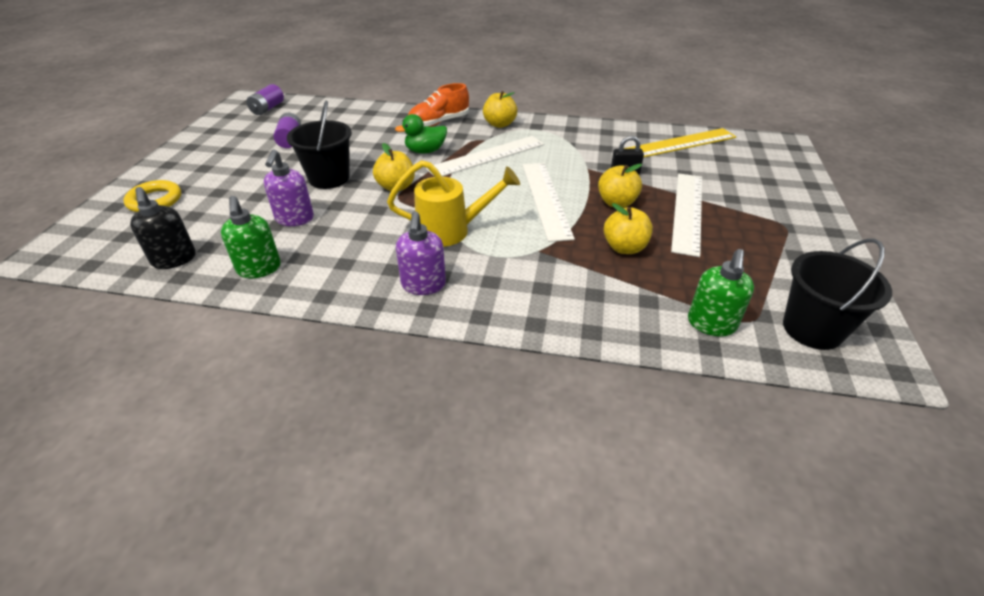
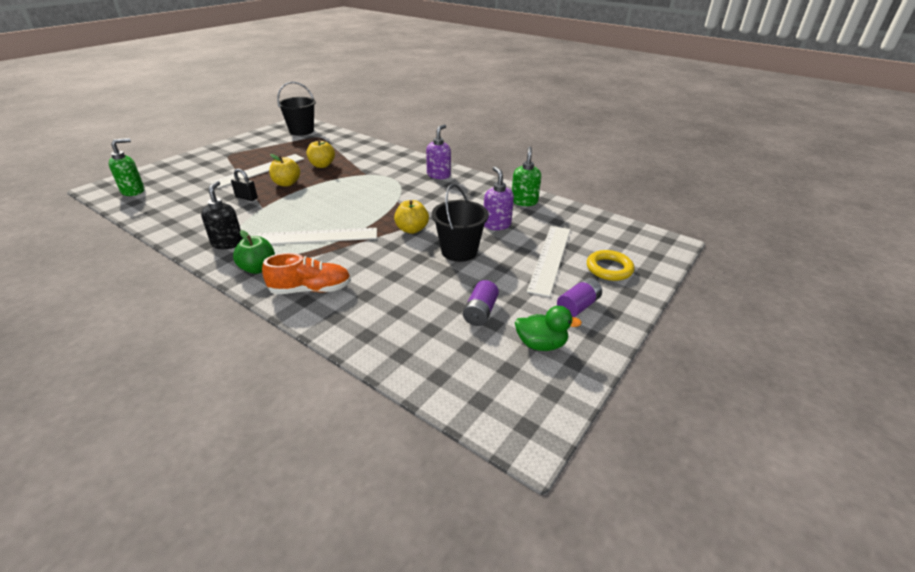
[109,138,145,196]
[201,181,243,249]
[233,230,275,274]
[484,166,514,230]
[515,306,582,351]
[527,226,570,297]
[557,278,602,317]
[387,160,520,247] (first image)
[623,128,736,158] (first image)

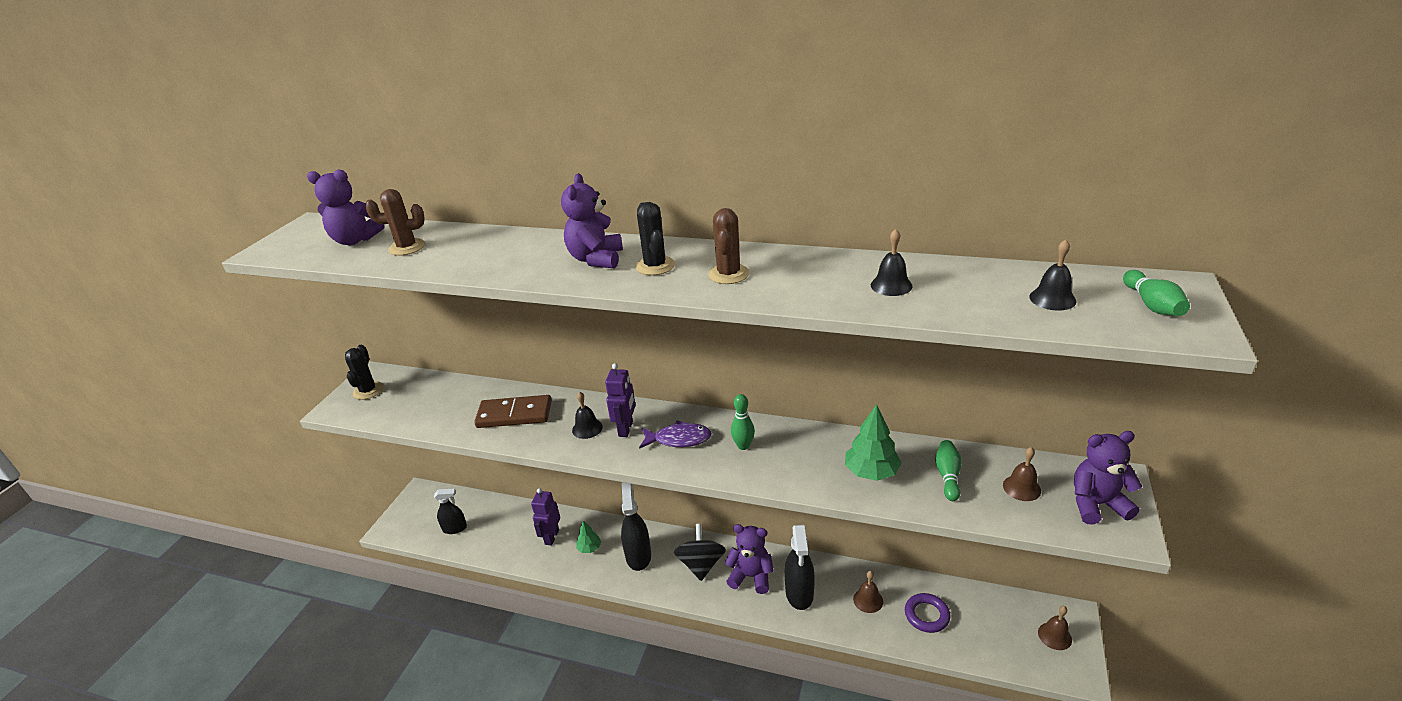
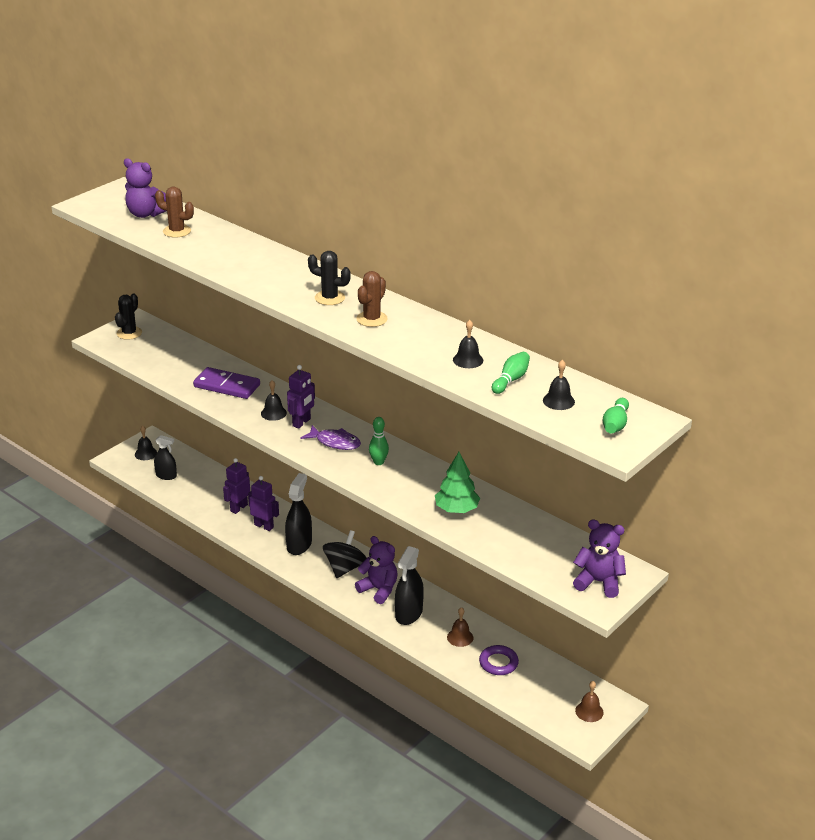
[135,426,157,460]
[193,367,260,399]
[248,476,279,531]
[308,251,351,305]
[492,352,530,394]
[561,173,623,268] (first image)
[1003,447,1041,501] (first image)

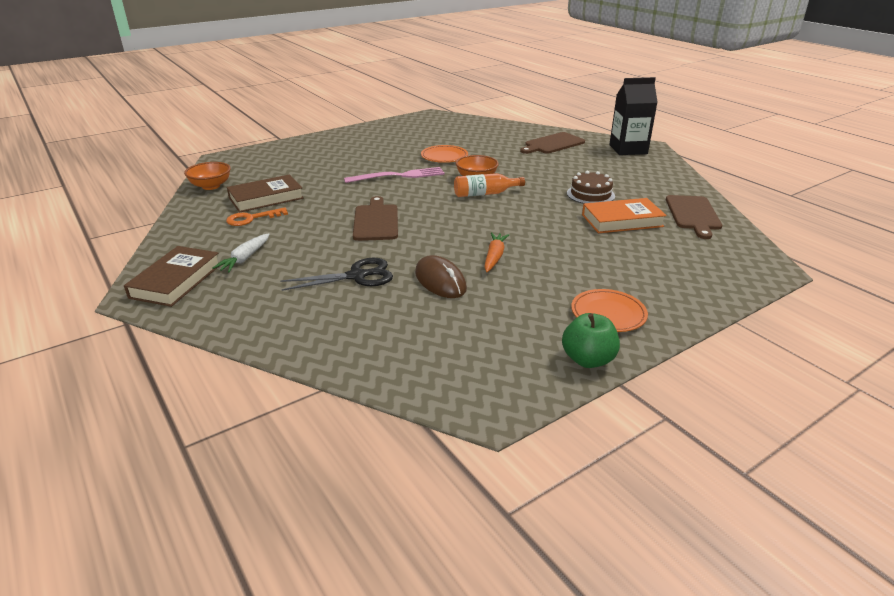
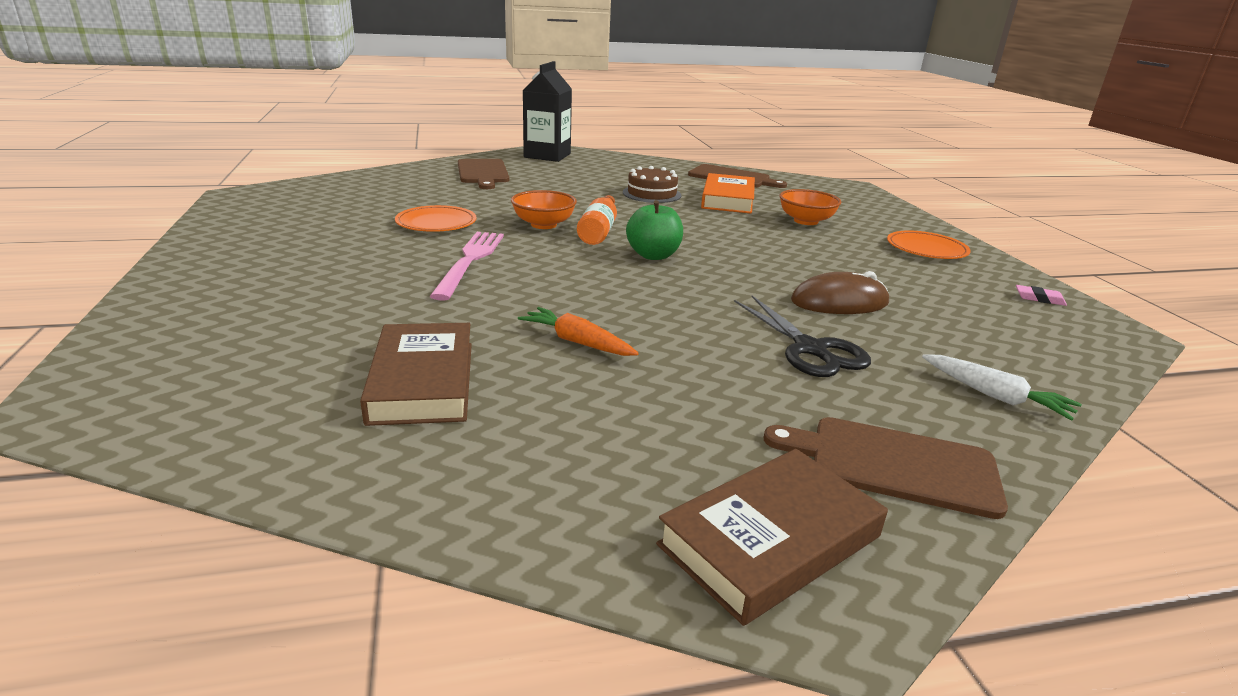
[518,307,639,356]
[626,200,683,260]
[656,449,888,626]
[734,296,871,377]
[764,417,1008,519]
[780,189,842,225]
[922,354,1082,421]
[1016,285,1067,306]
[226,207,288,226] (first image)

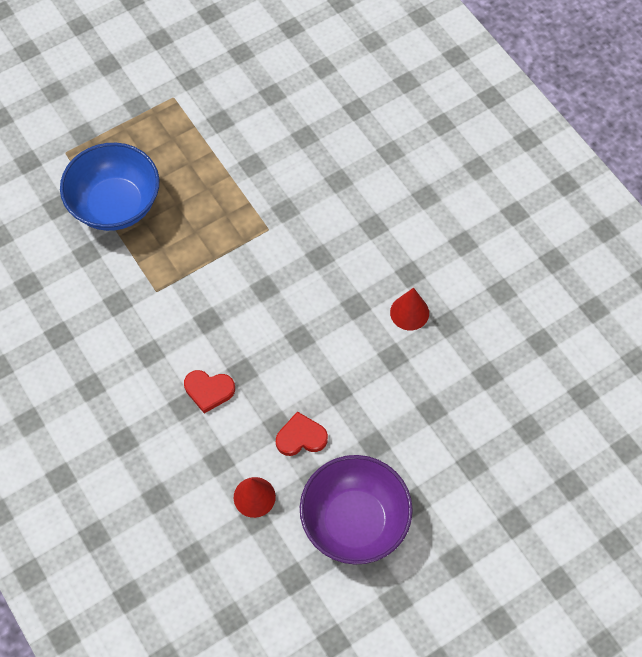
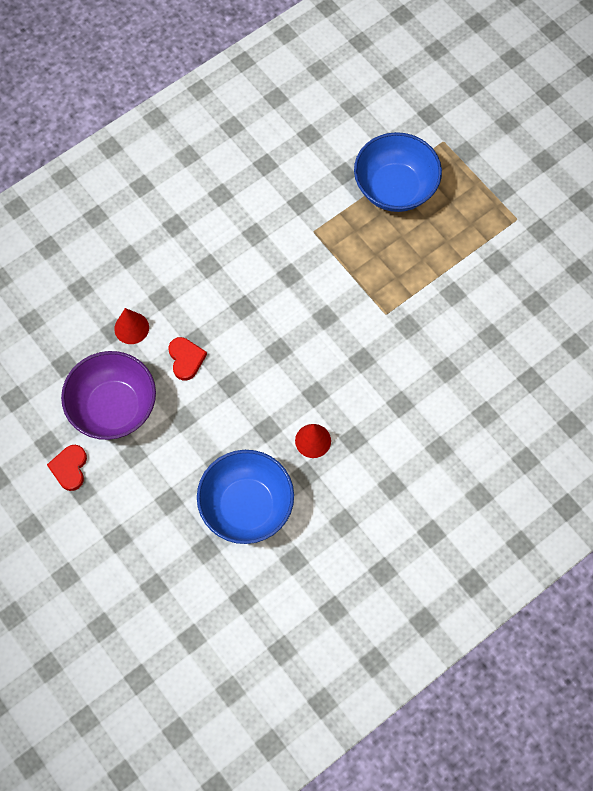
[47,445,87,491]
[197,450,294,544]

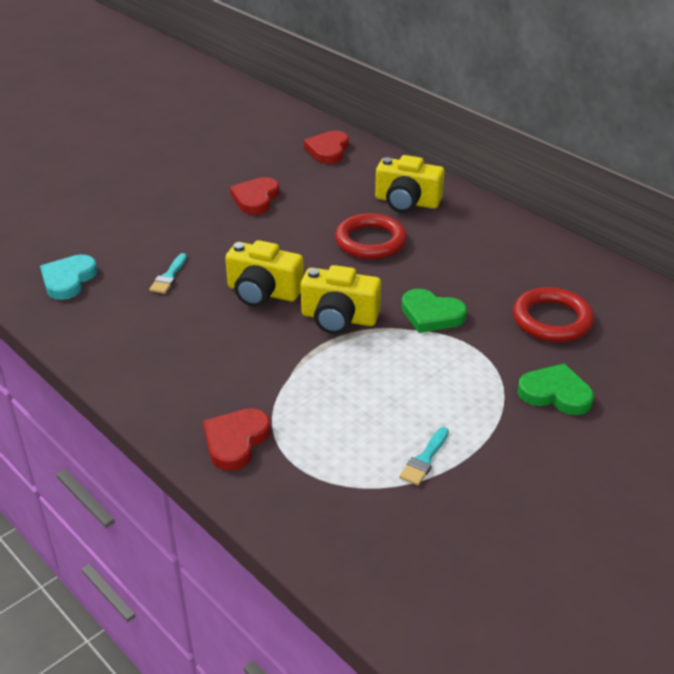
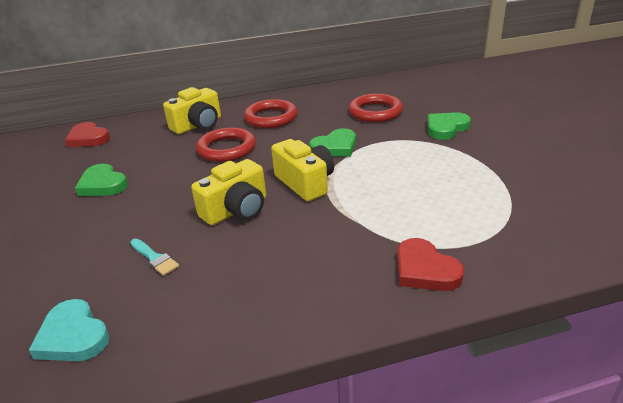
[75,164,128,196]
[244,99,298,128]
[271,139,334,201]
[399,427,449,486] (first image)

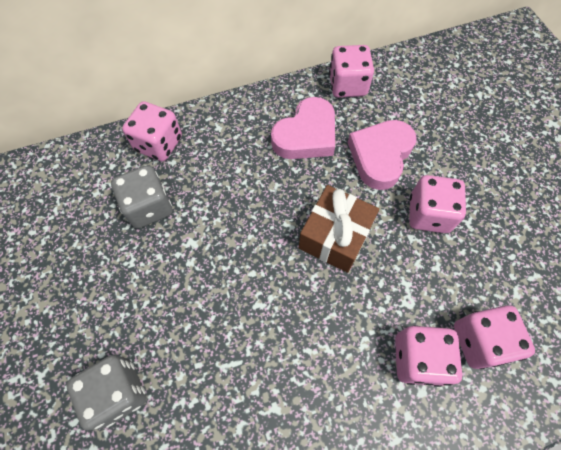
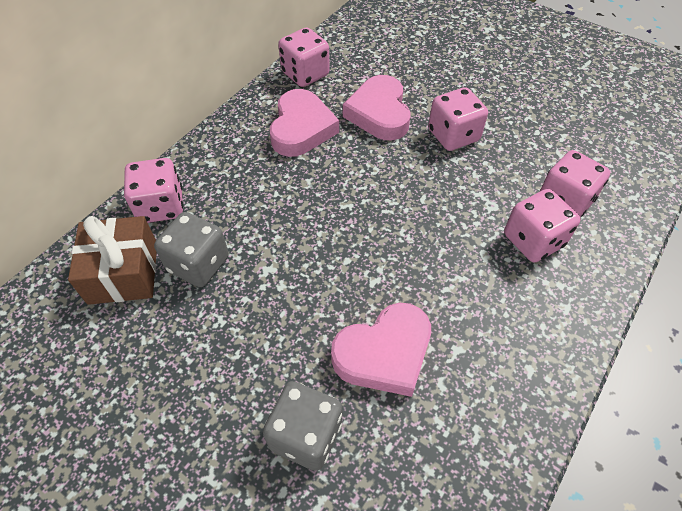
[68,216,157,305]
[331,303,431,397]

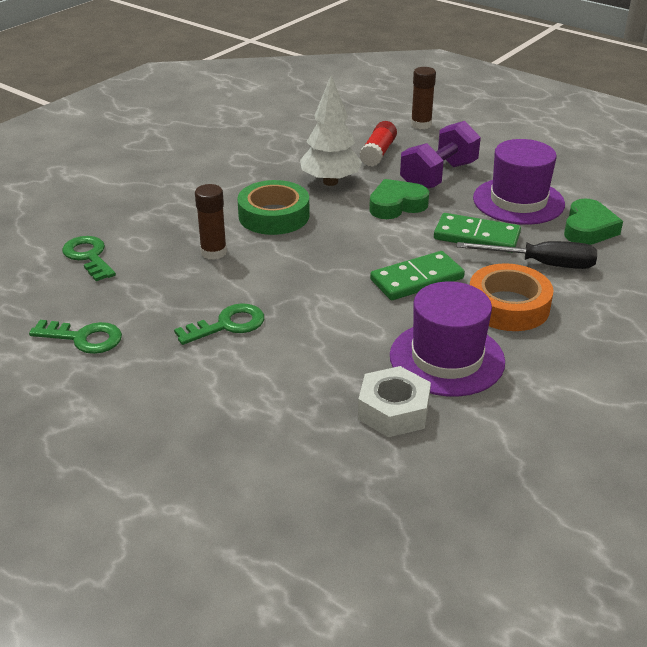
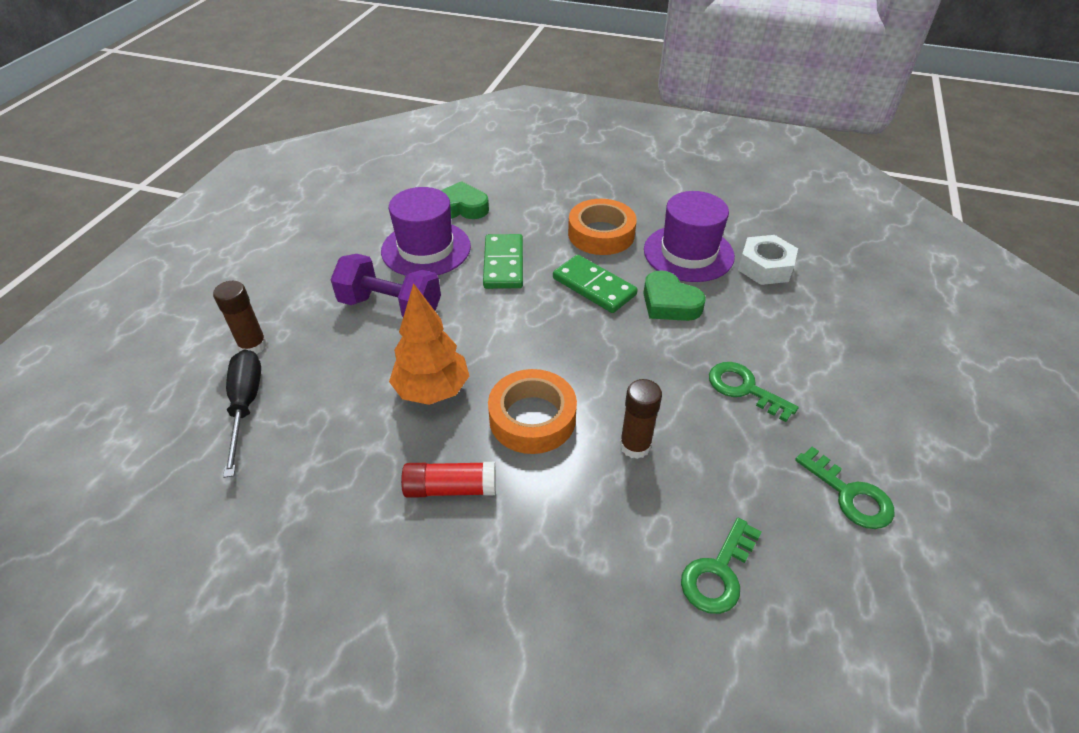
[223,349,261,478]
[389,283,469,405]
[401,462,496,498]
[488,369,577,454]
[643,270,706,321]
[795,447,894,529]

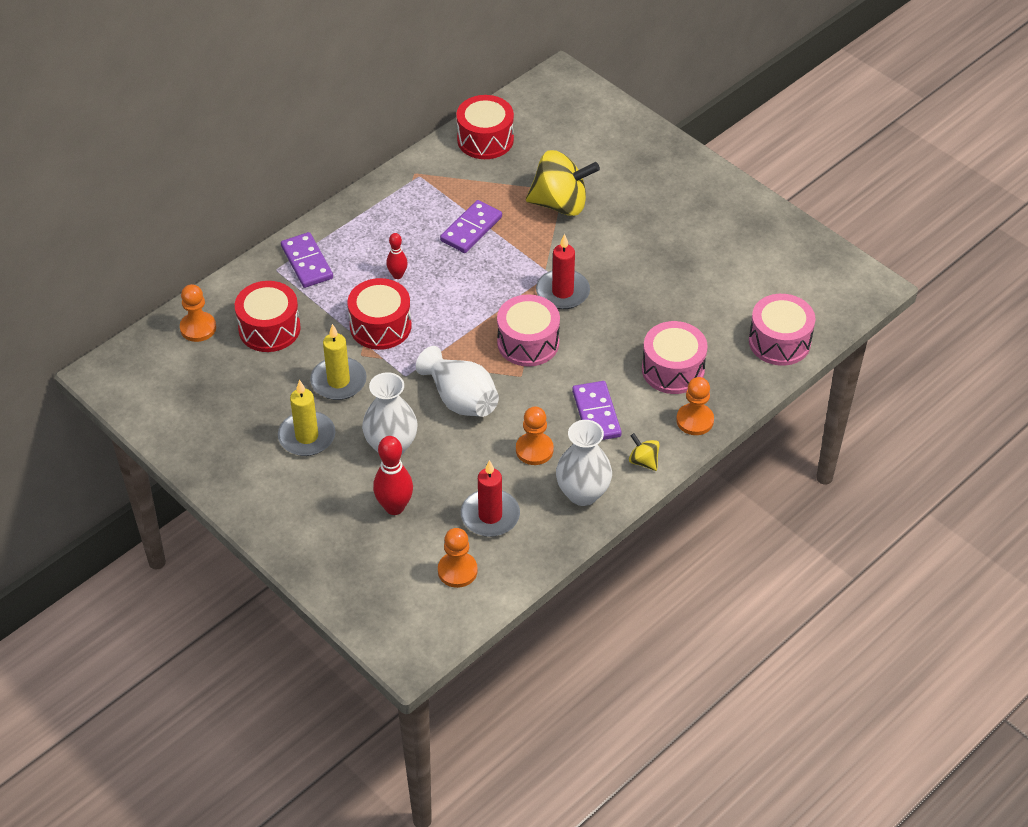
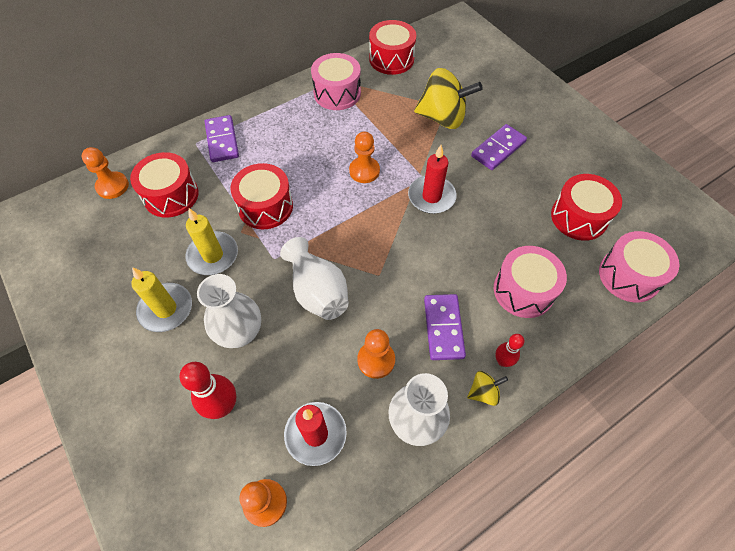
[311,53,361,110]
[349,132,380,183]
[467,371,508,406]
[471,124,527,170]
[495,334,525,367]
[551,174,622,241]

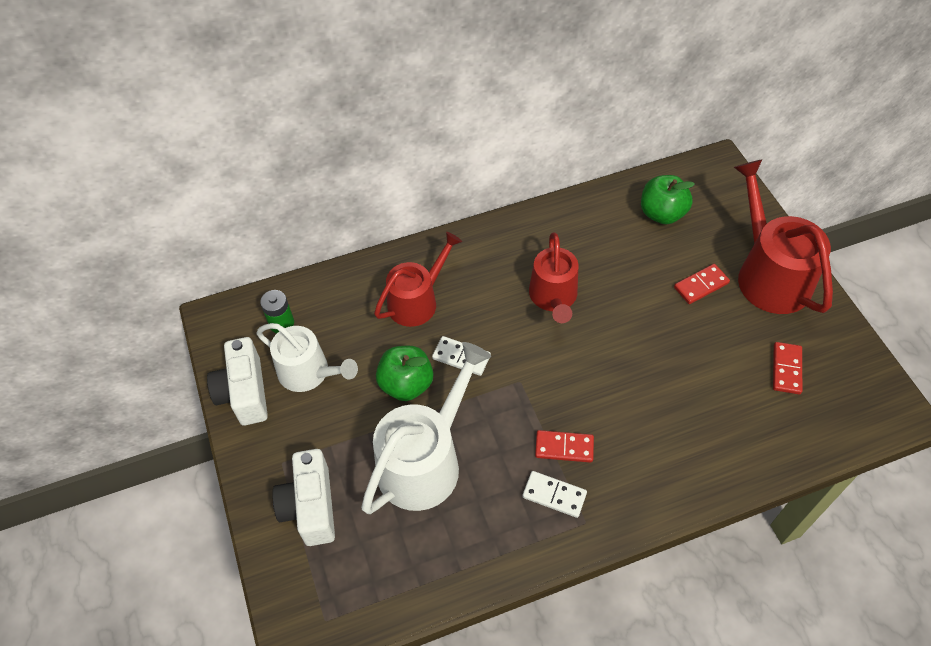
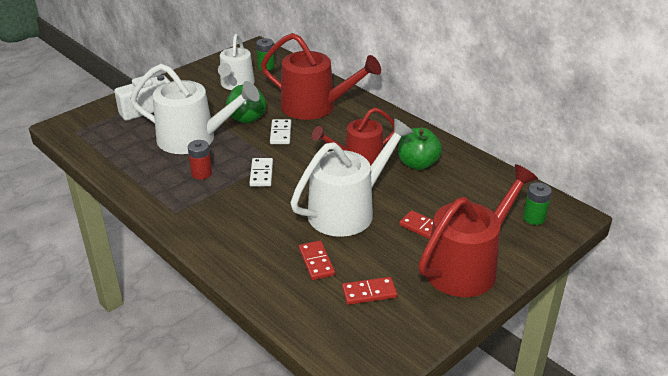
[188,140,212,180]
[249,158,273,187]
[261,33,381,120]
[290,118,414,237]
[299,241,335,280]
[398,128,442,170]
[523,182,552,225]
[207,337,268,426] (first image)

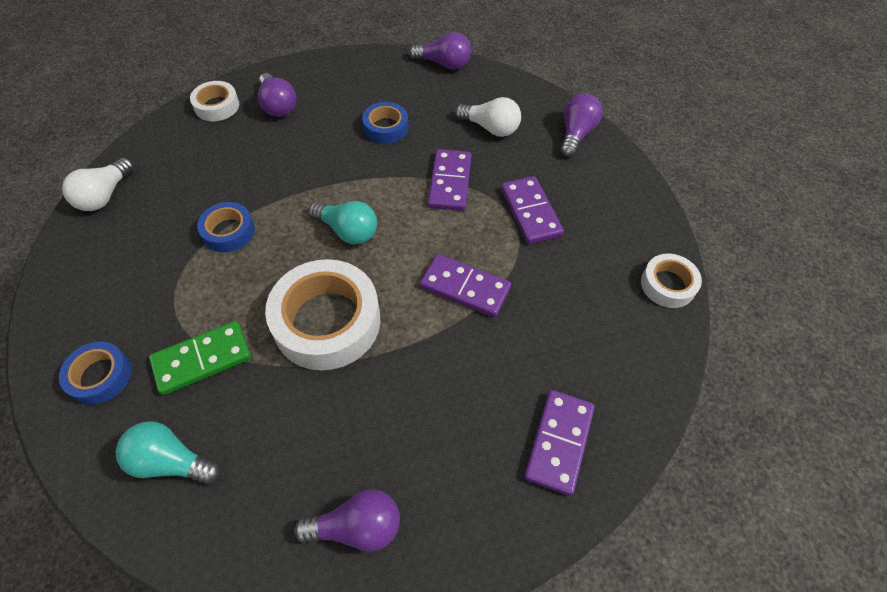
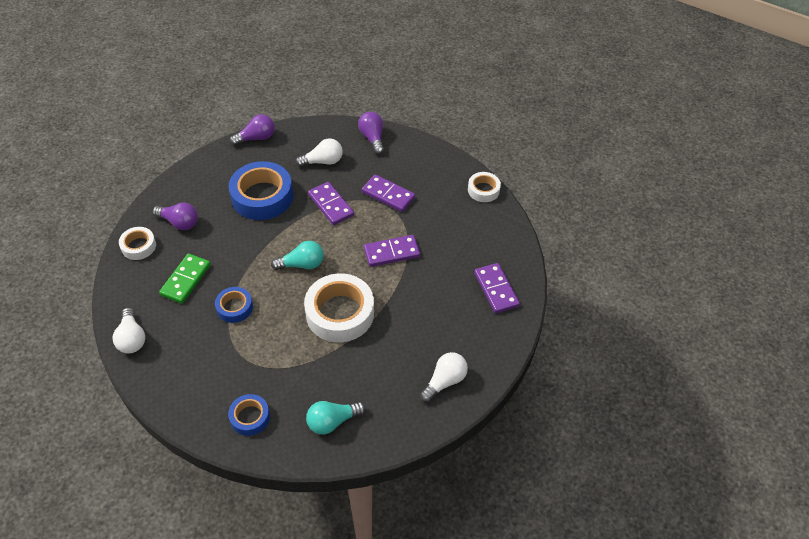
[159,253,211,304]
[229,161,293,220]
[420,352,468,402]

